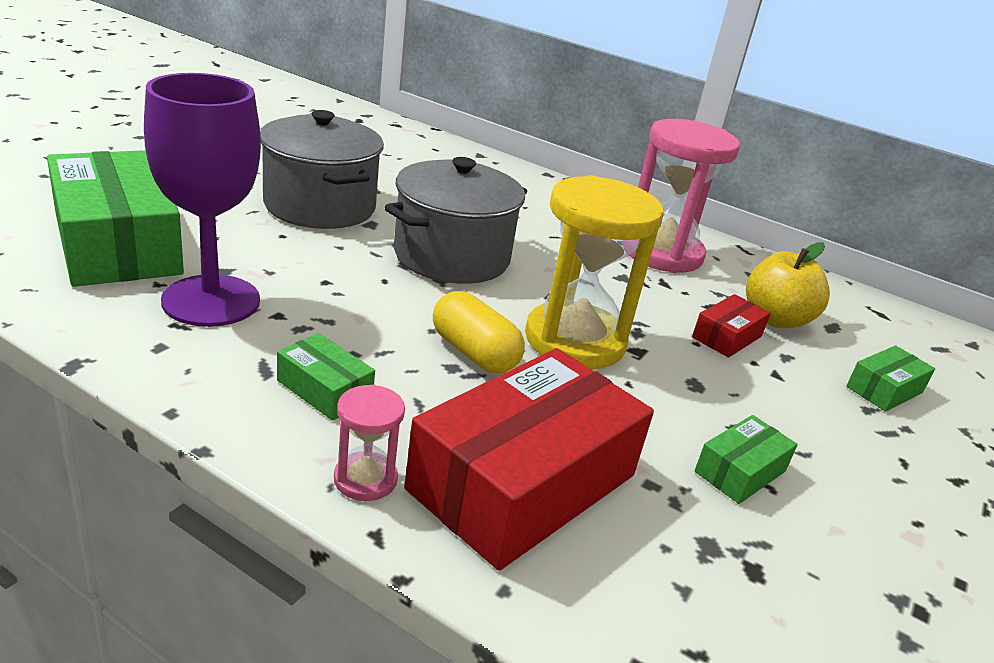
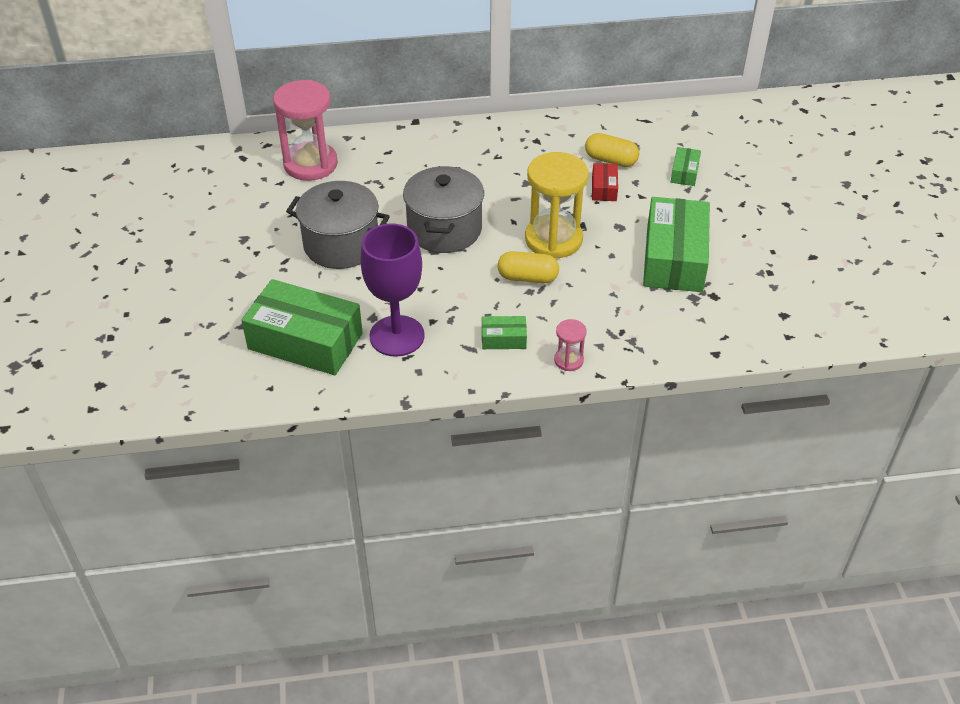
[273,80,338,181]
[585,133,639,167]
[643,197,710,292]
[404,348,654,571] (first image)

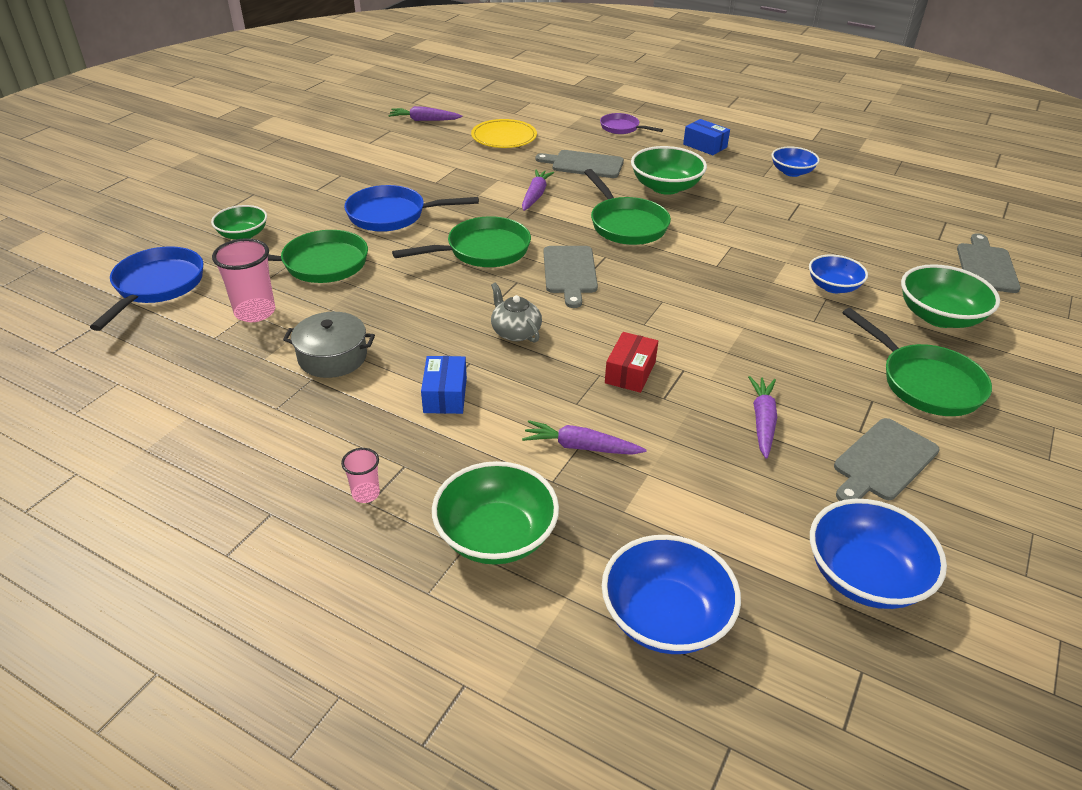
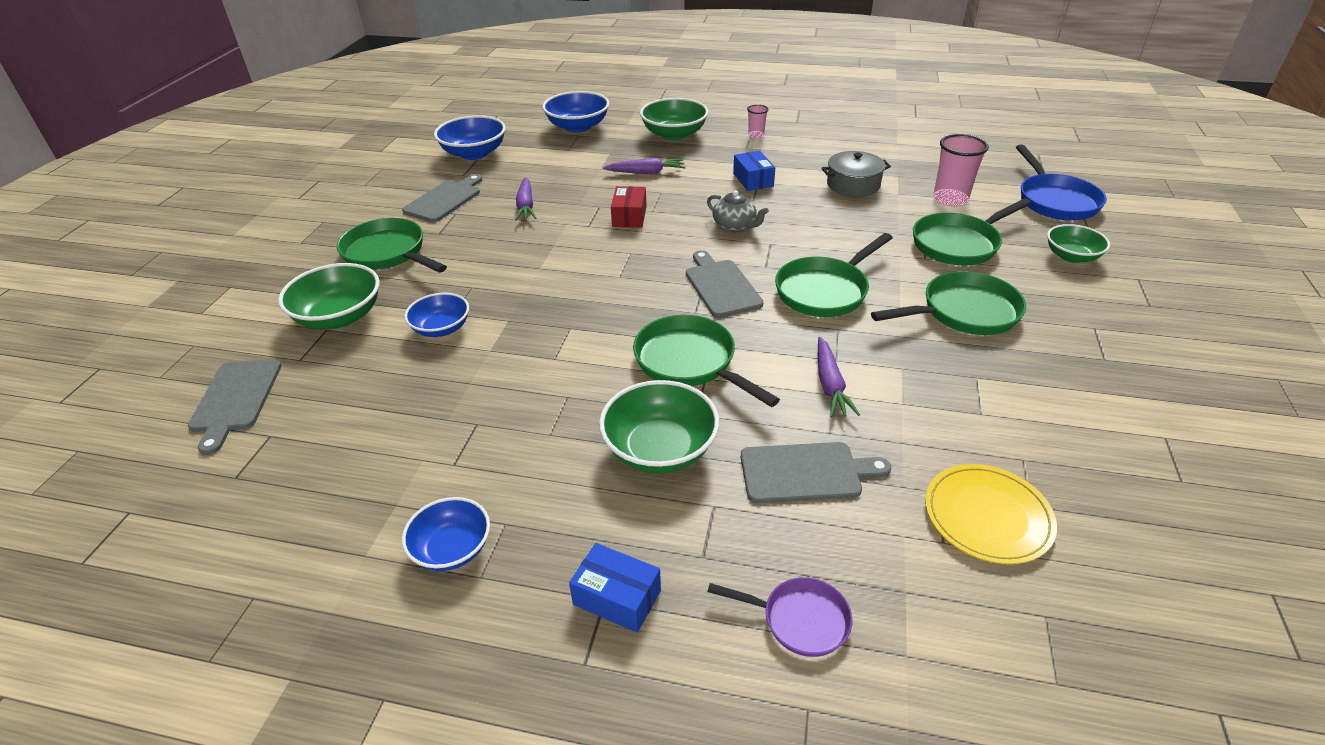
[871,271,1026,335]
[388,106,462,121] (first image)

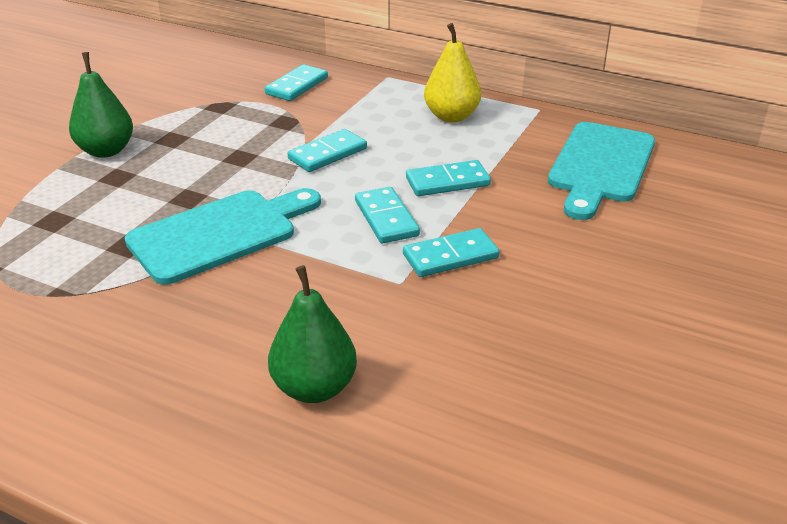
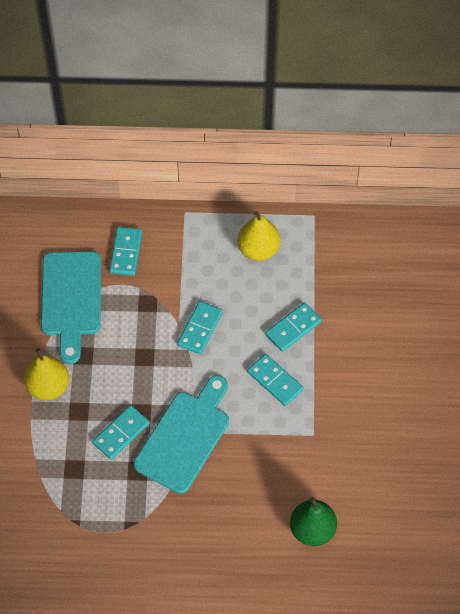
[24,348,69,400]
[41,251,101,364]
[92,405,150,460]

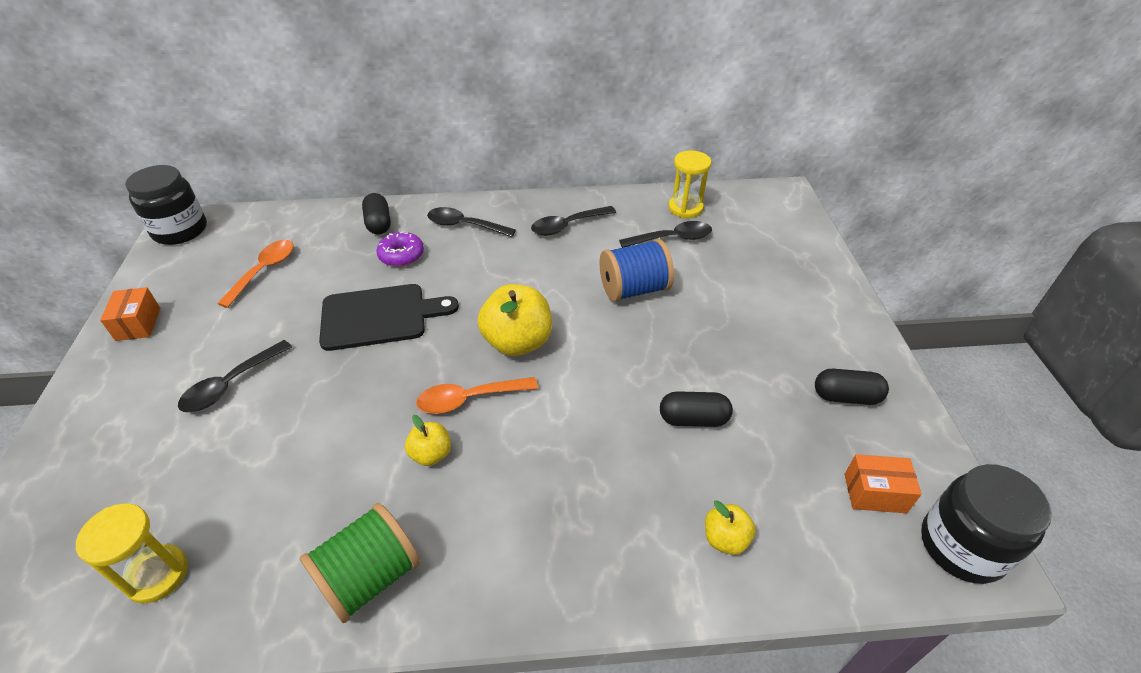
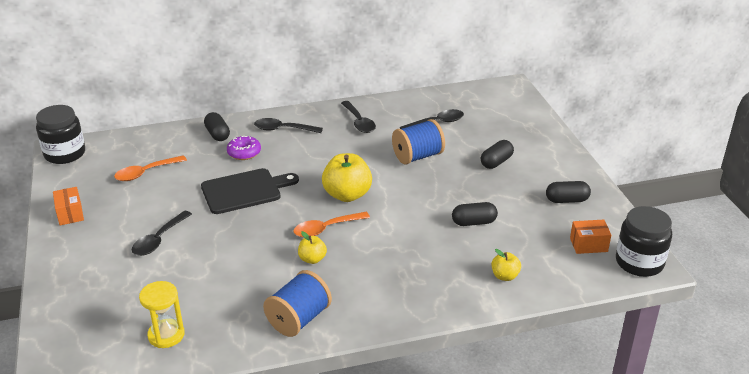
[114,155,187,181]
[263,270,332,337]
[341,101,376,133]
[481,140,514,169]
[668,151,711,218] (first image)

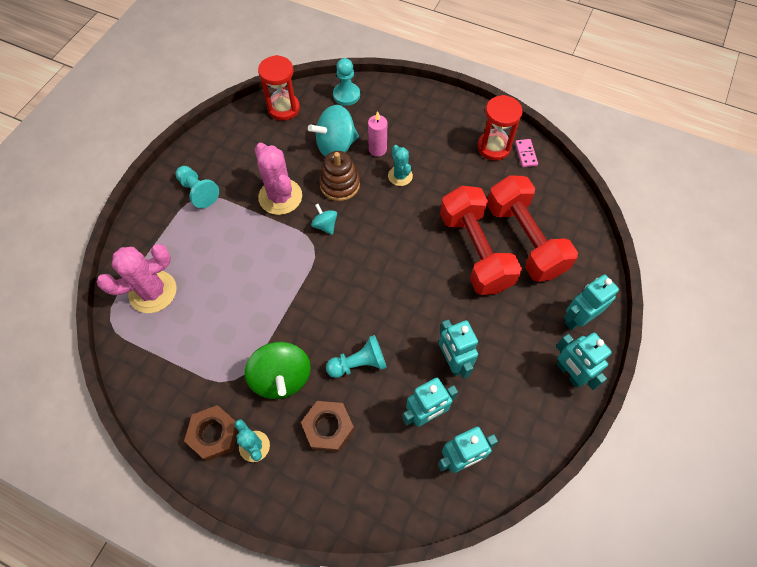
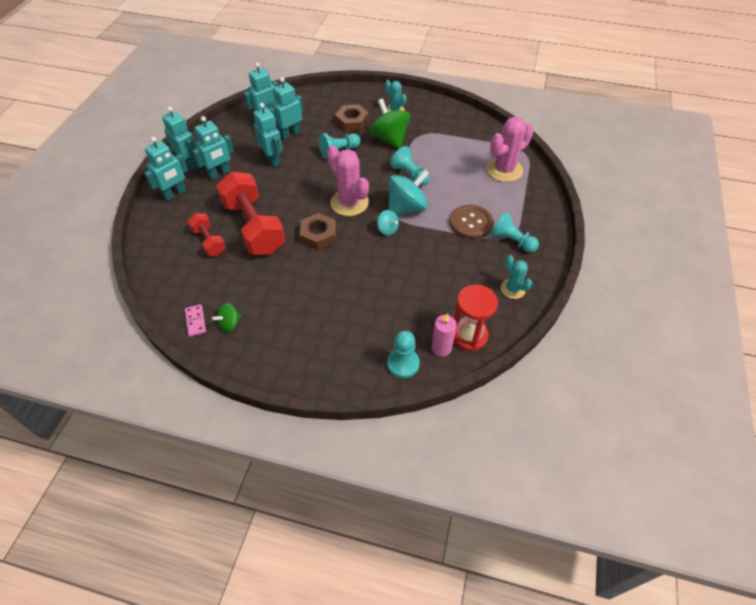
[188,213,226,256]
[192,116,234,180]
[212,303,242,332]
[300,213,336,250]
[327,145,369,216]
[388,169,429,215]
[390,146,430,186]
[431,313,457,357]
[450,205,494,239]
[501,255,532,299]
[319,151,360,201] (first image)

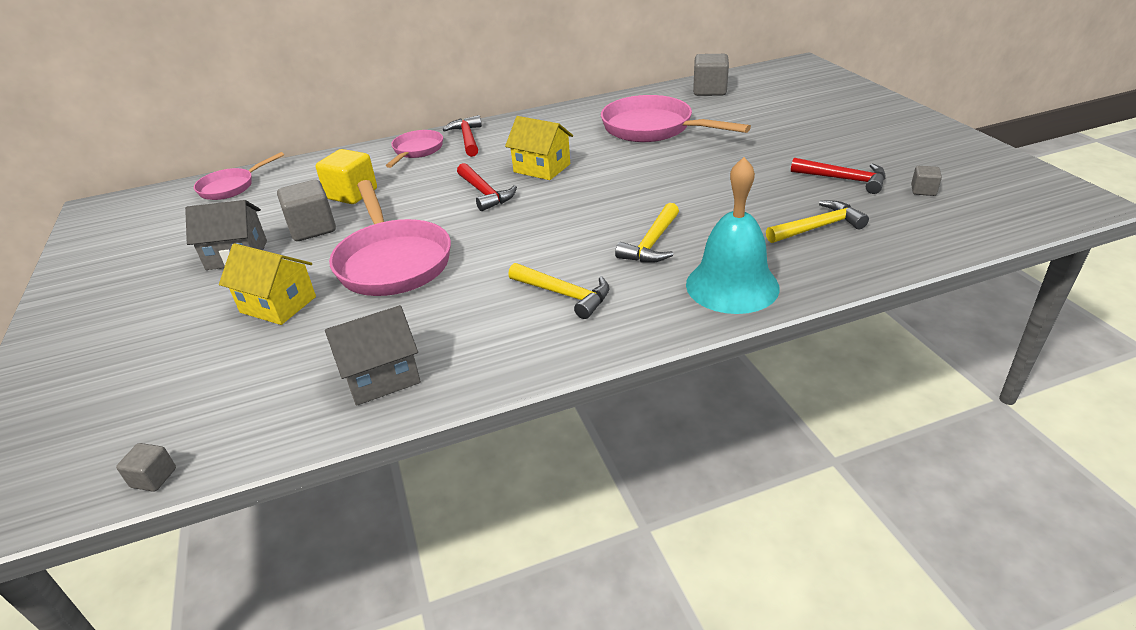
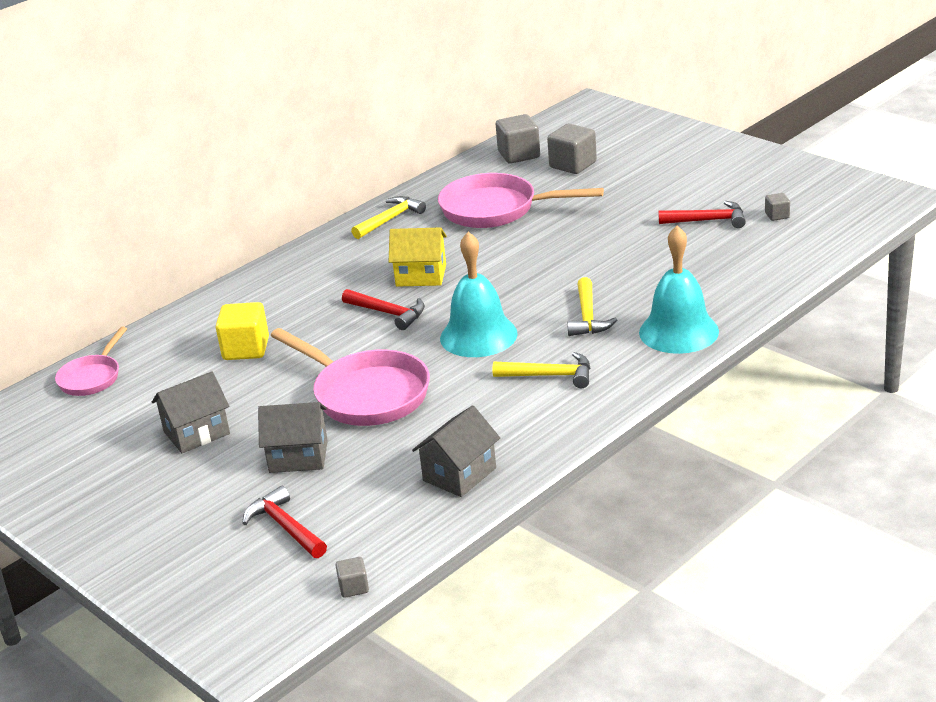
[242,486,327,558]
[258,402,328,473]
[351,196,426,239]
[440,232,518,357]
[547,124,597,174]
[386,130,443,168] (first image)

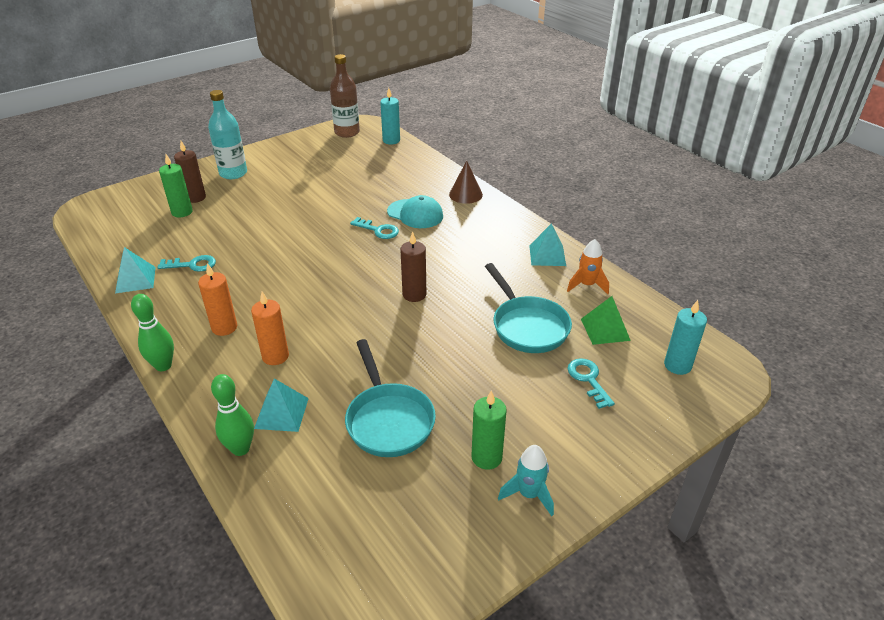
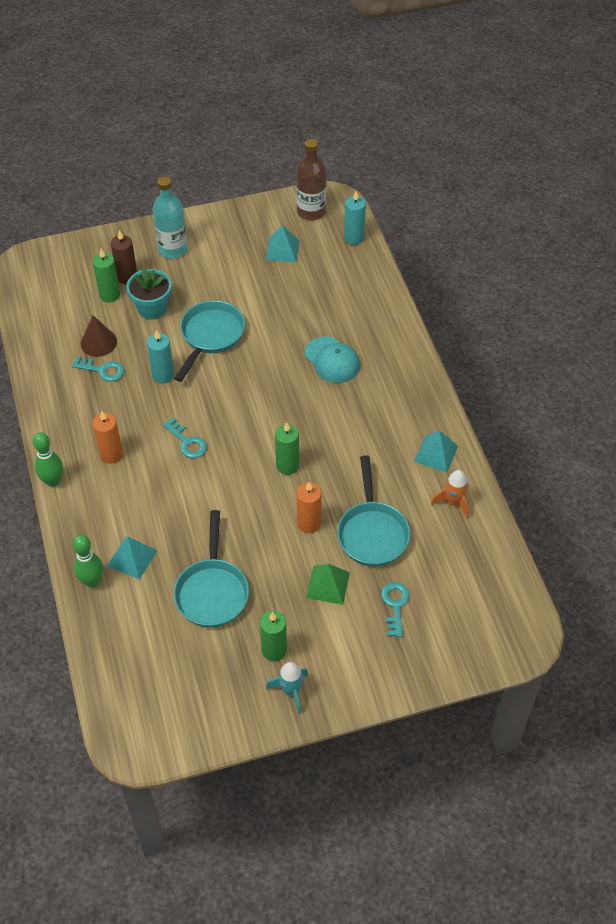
[81,315,117,357]
[126,268,172,320]
[147,330,174,384]
[163,417,207,458]
[174,301,245,382]
[266,225,300,263]
[275,422,299,475]
[297,482,321,533]
[306,564,350,605]

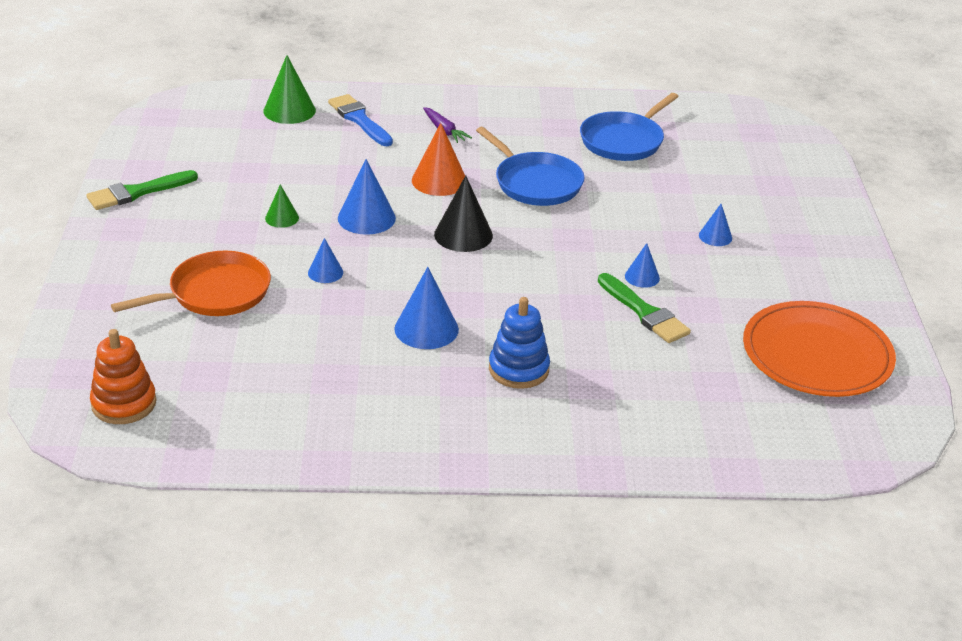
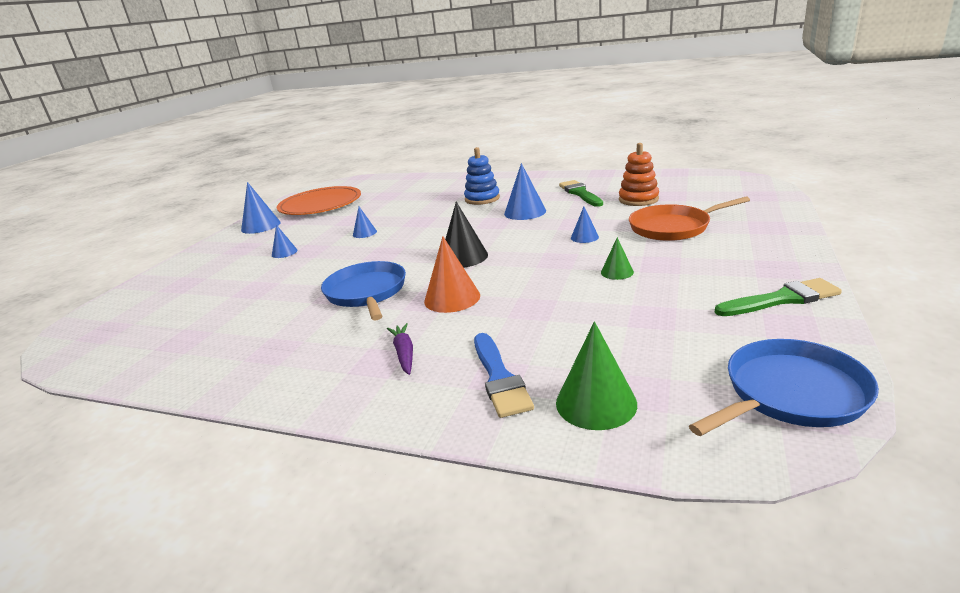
[241,182,281,234]
[559,180,603,207]
[619,143,659,206]
[689,339,879,436]

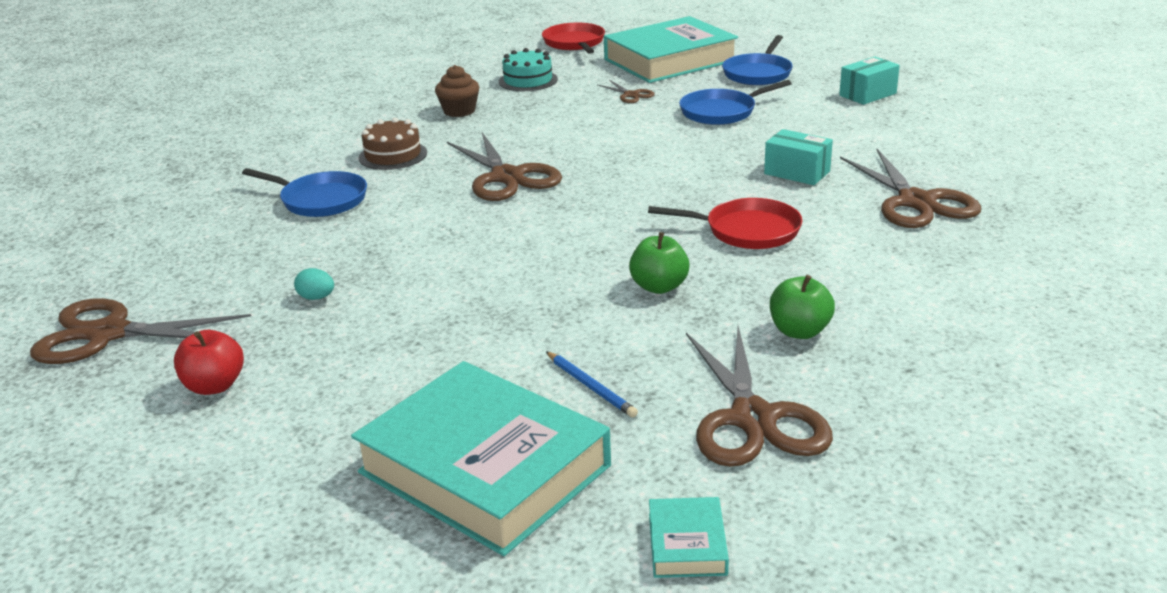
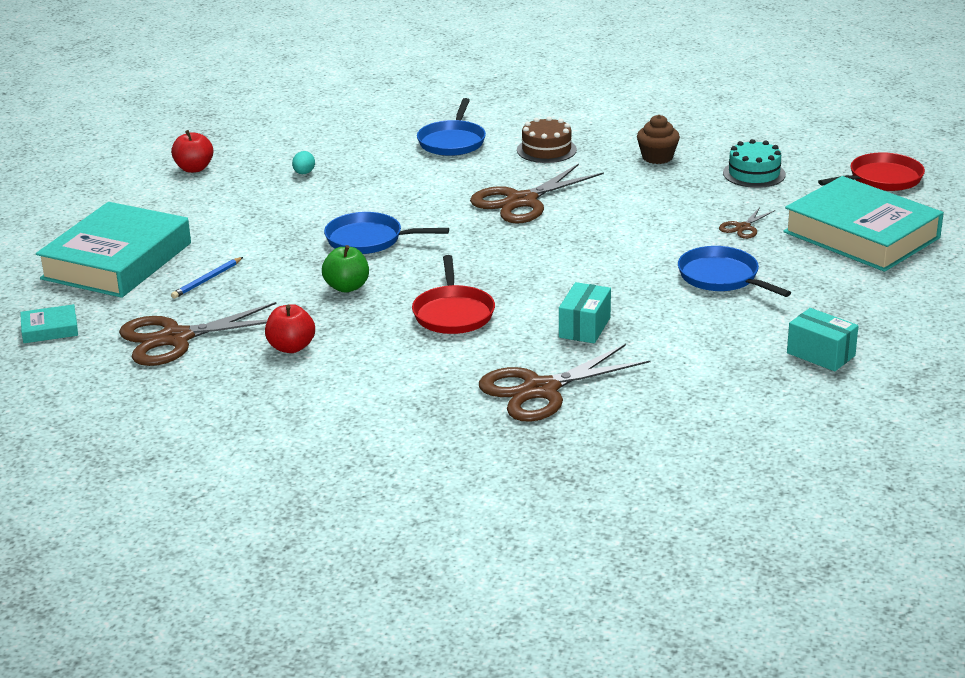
[265,304,315,353]
[324,212,449,254]
[30,298,251,364] (first image)

